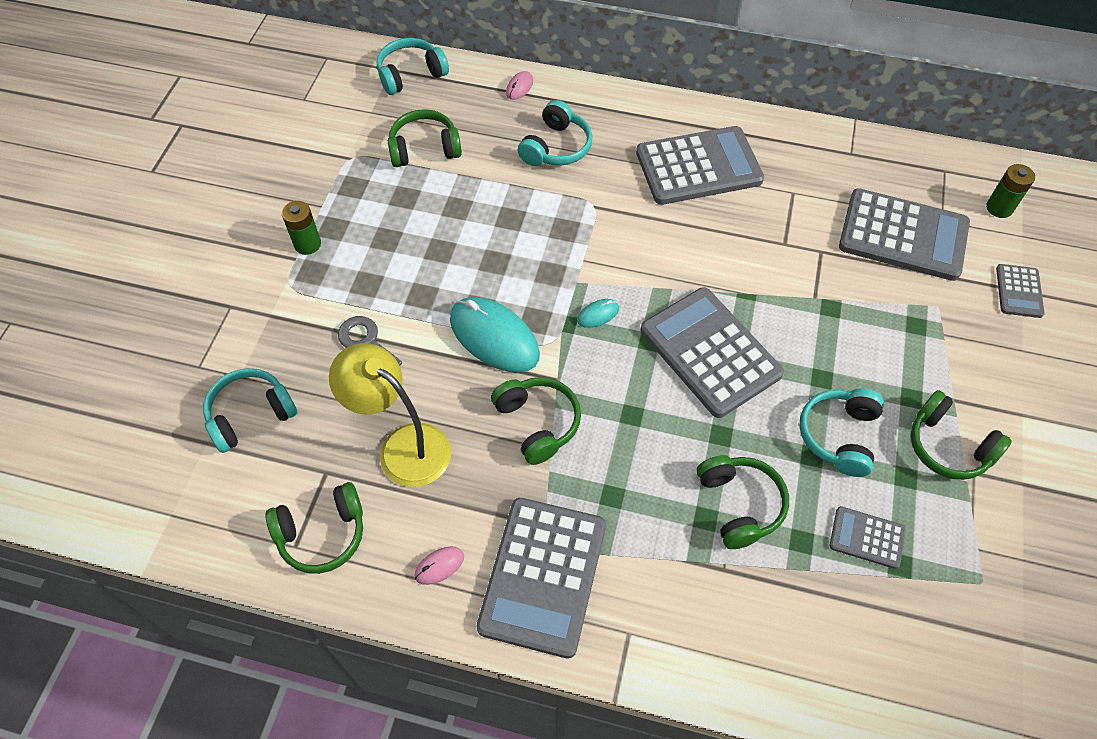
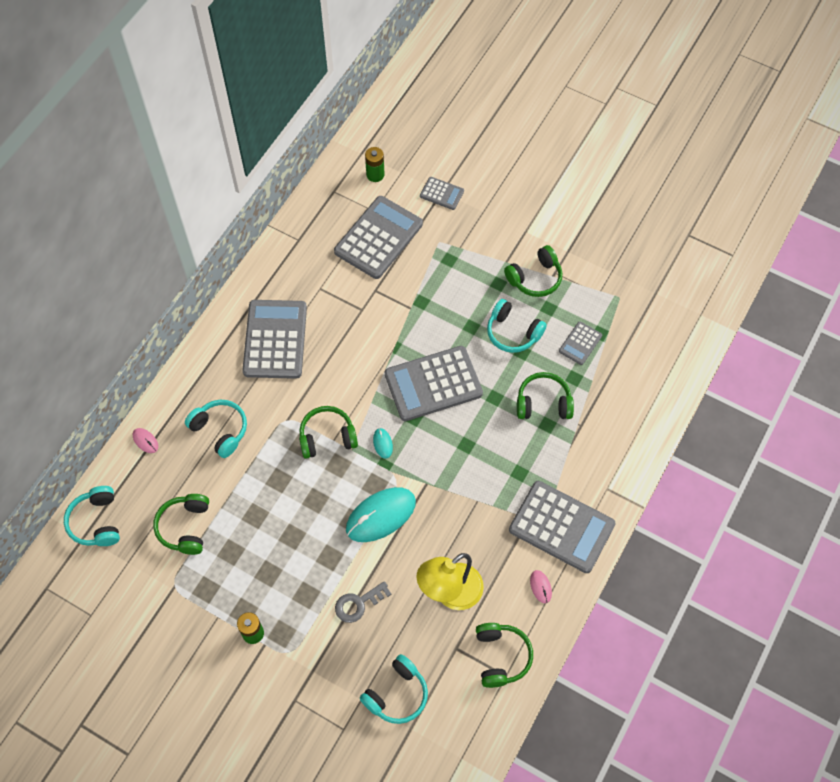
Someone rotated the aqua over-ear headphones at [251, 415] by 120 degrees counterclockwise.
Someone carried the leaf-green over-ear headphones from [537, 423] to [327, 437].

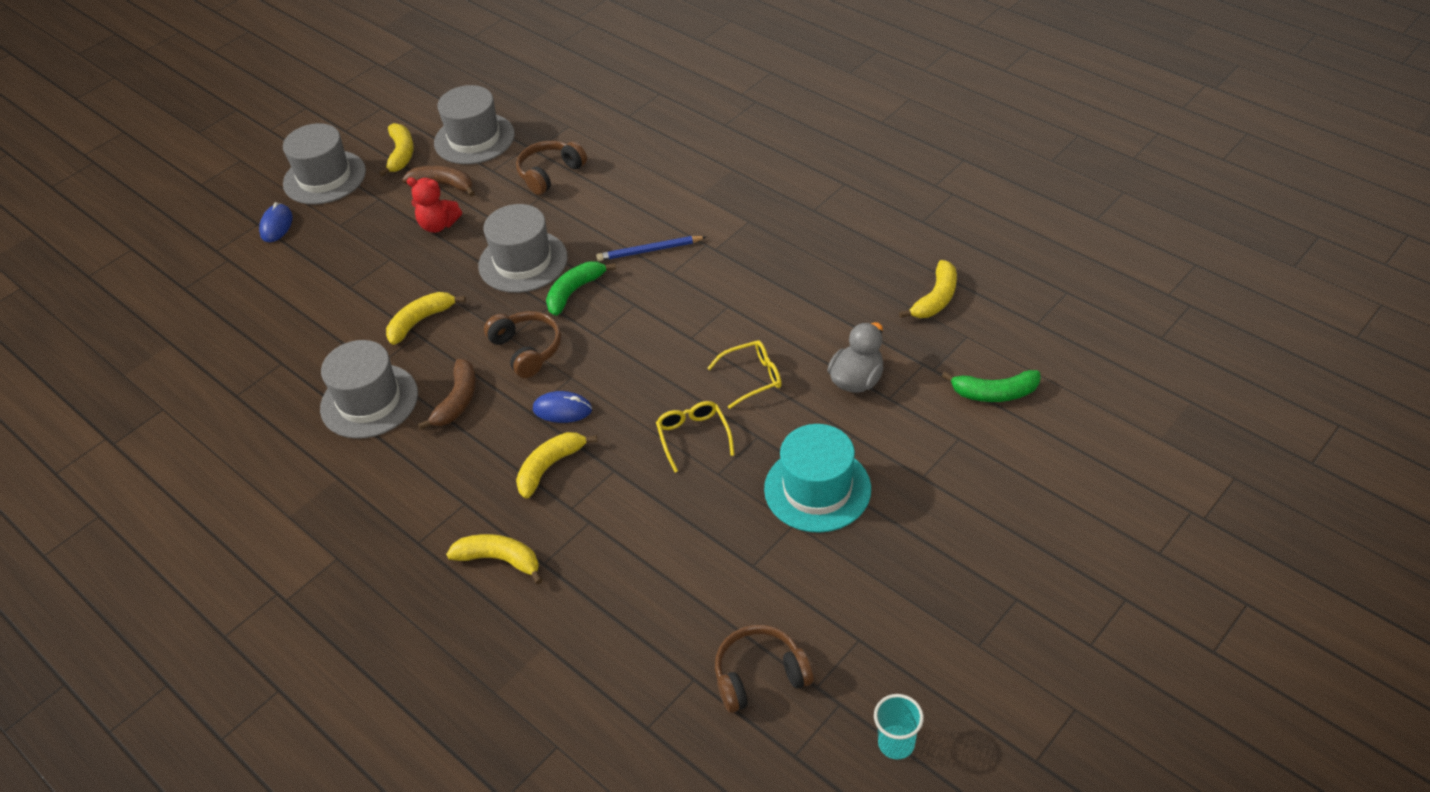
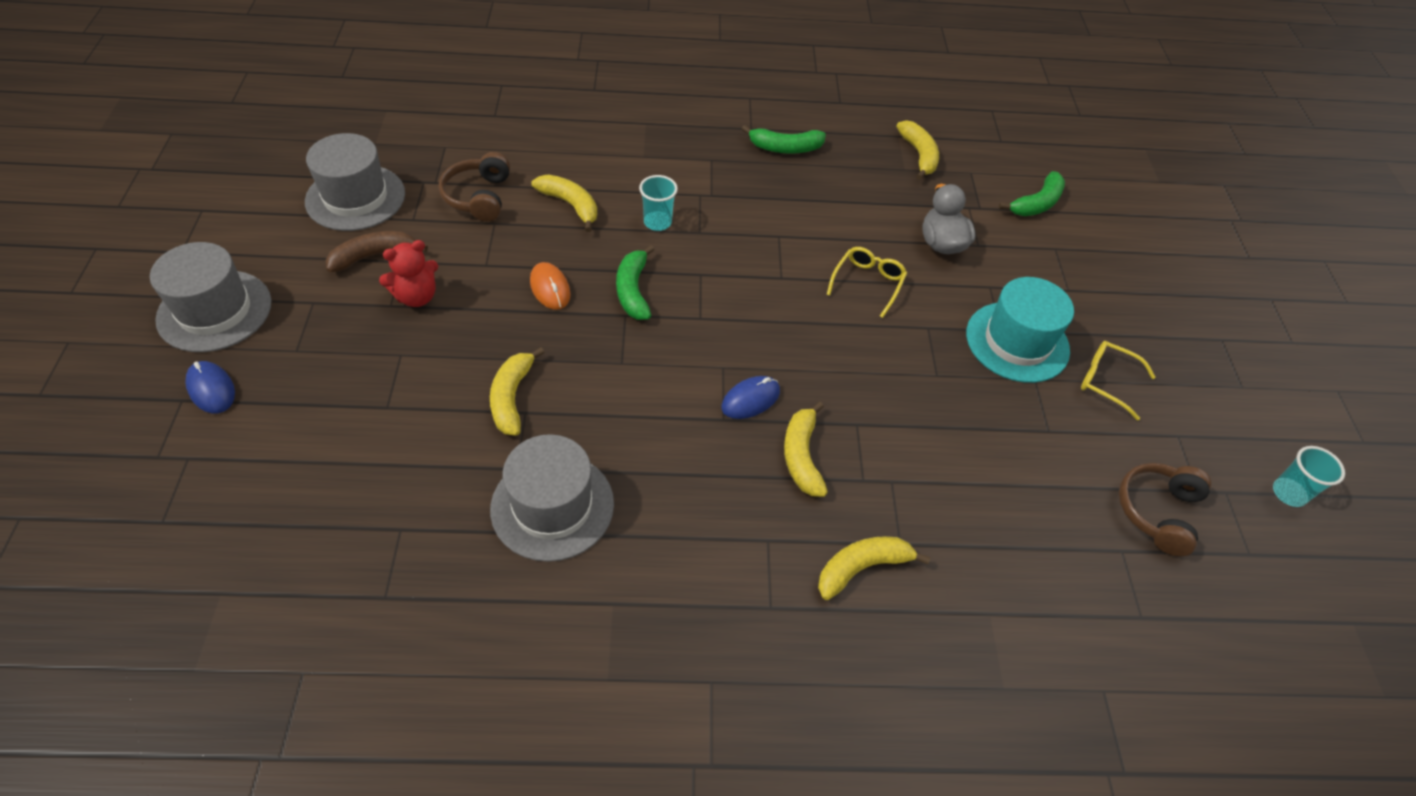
Someone carried the bright yellow toy banana from [401, 154] to [570, 205].
Someone swapped the gray top hat at [523, 261] for the bright orange PC mouse at [550, 288].
Someone swapped the royal blue pencil at [649, 251] for the aqua tumbler at [657, 222].
Someone took away the dark brown over-ear headphones at [527, 350].
Someone took away the dark brown toy banana at [457, 400].
Someone carried the bright yellow eyeglasses from [693, 437] to [1106, 381].
Someone put down the leaf-green toy banana at [785, 148].

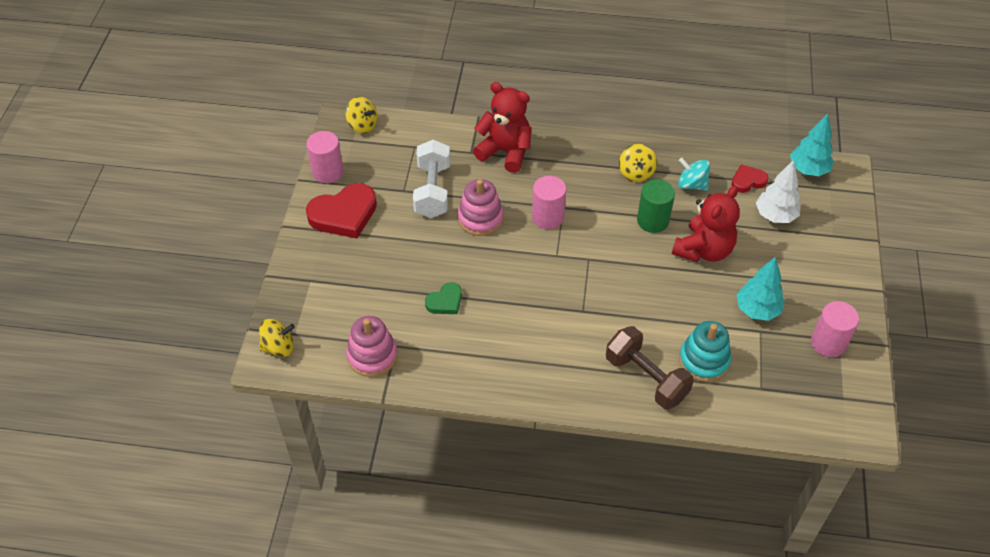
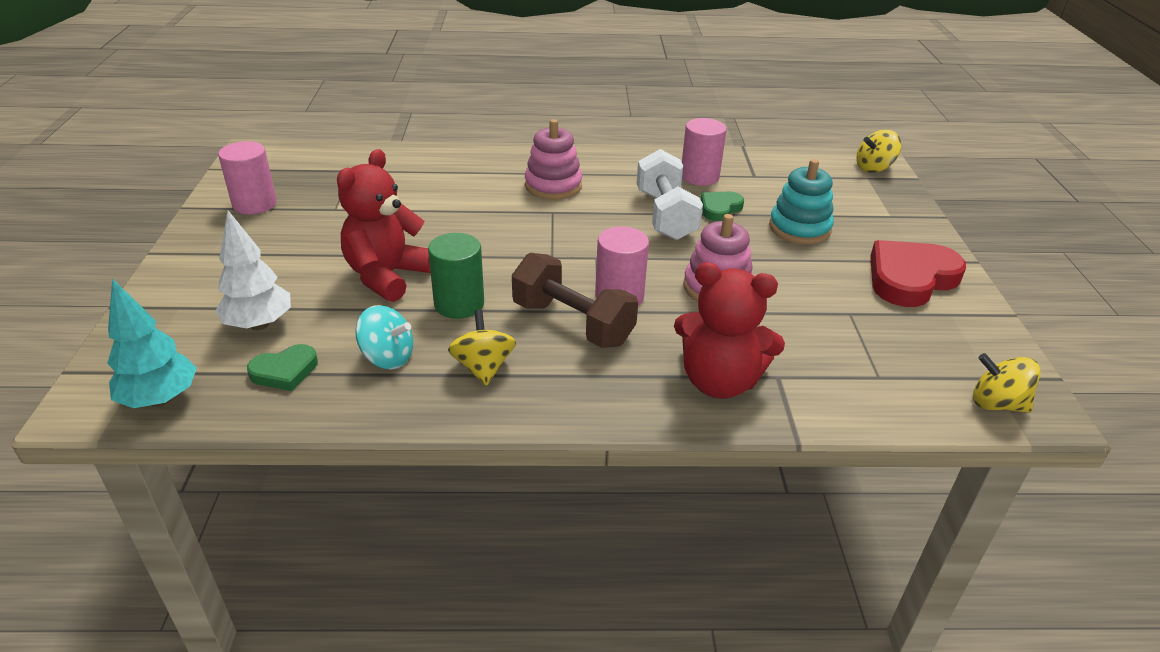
Someone carried the rose-pink solid cylinder from [327, 172] to [699, 176].
Someone carried the snow-white dumbbell from [432, 191] to [665, 215].
Someone repainted the crimson heart shape at [748, 181], which became the leaf-green heart shape at [285, 371].
Someone took away the aqua toy tree at [757, 310].
Someone carried the rose-pink stacking rings from [372, 356] to [553, 186].
Someone carried the aqua stacking rings from [704, 361] to [799, 228].
Someone carried the dark brown dumbbell from [646, 378] to [572, 323].

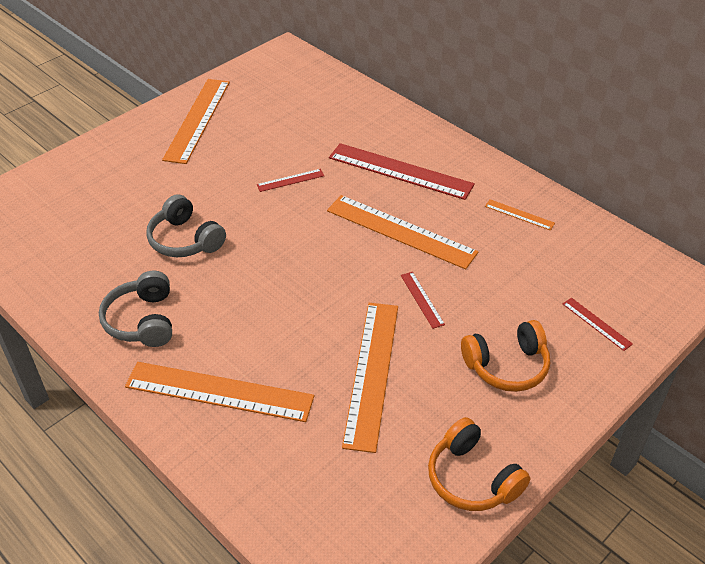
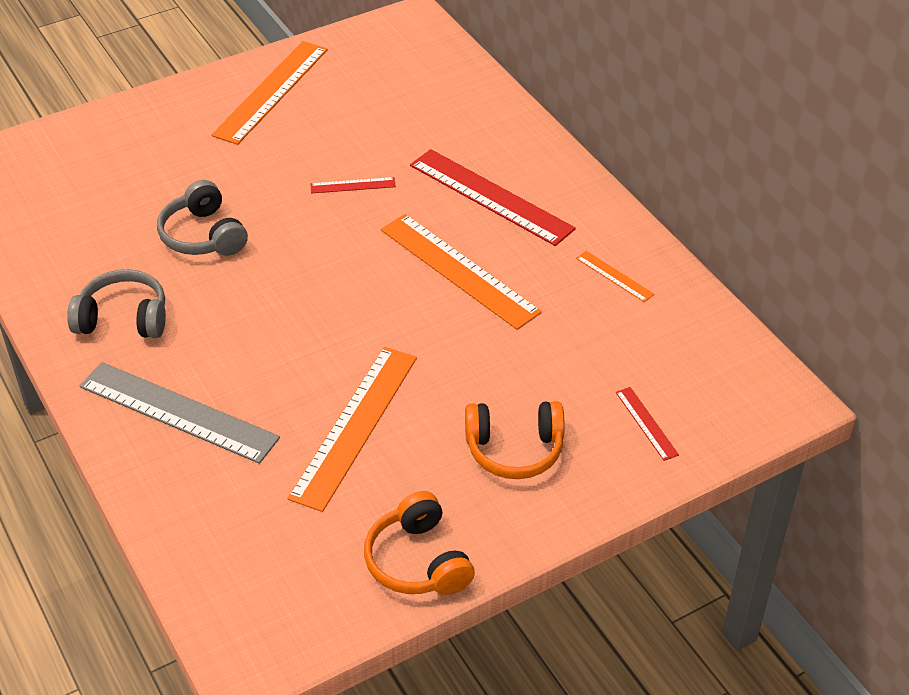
Someone rotated the gray over-ear headphones at [142, 320] by 90 degrees clockwise.
Someone took away the crimson measuring stick at [422, 299].
Someone repainted the bright orange measuring stick at [219, 392], which became the gray measuring stick at [178, 412].

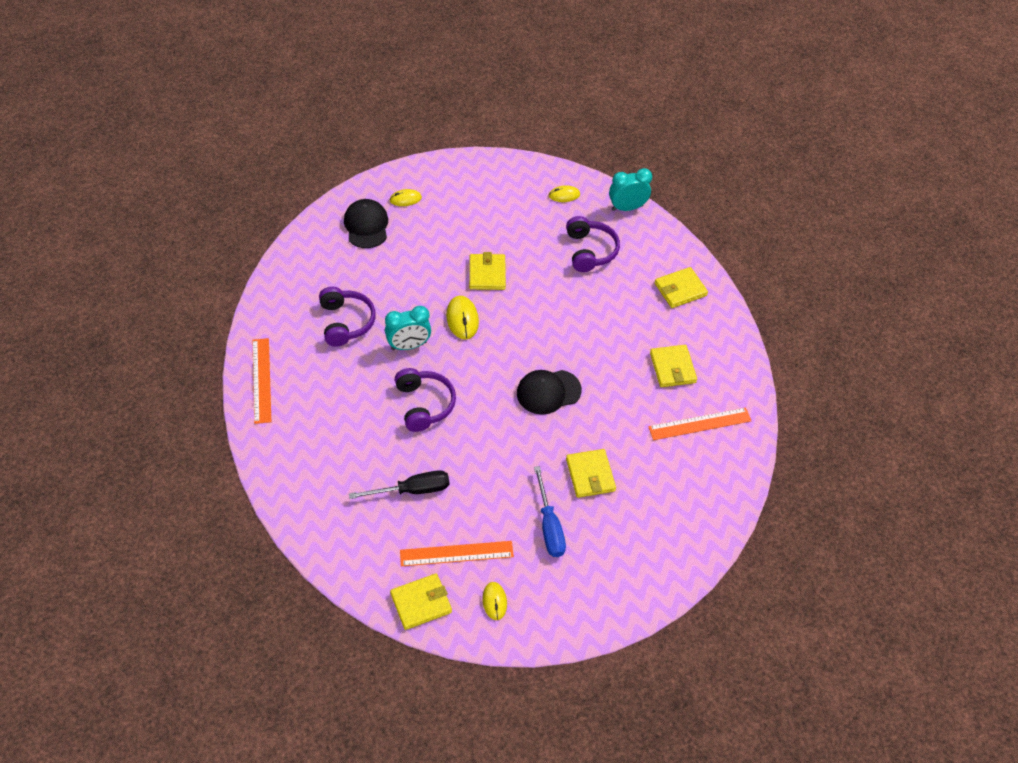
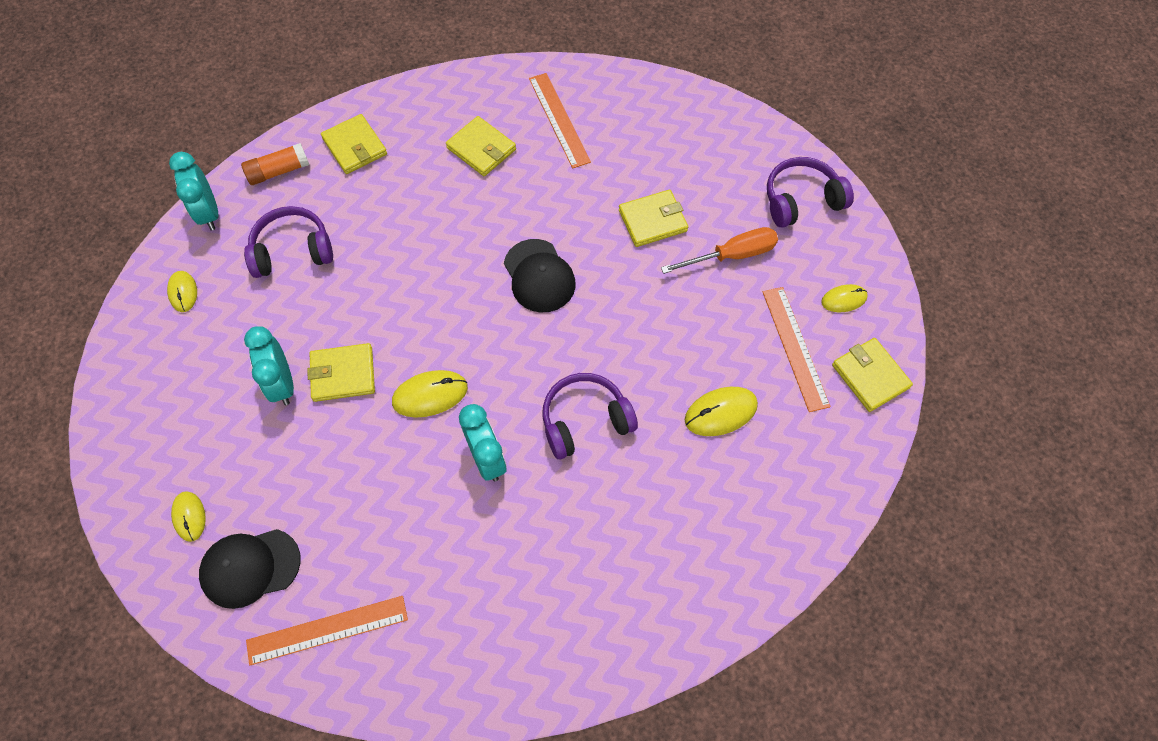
Someone carried the purple over-ear headphones from [346, 322] to [801, 200].
Someone carried the bright orange measuring stick from [262, 380] to [327, 629].
Someone rotated the bright yellow wallet at [672, 368] by 60 degrees clockwise.
Someone repainted the royal blue hand screwdriver at [549, 526], which became the bright orange hand screwdriver at [732, 255].
Someone swapped the ebony hand screwdriver at [412, 490] for the bright yellow PC mouse at [720, 412].
Someone put down the bright orange glue at [278, 171].
Someone put down the aqua alarm clock at [282, 384].

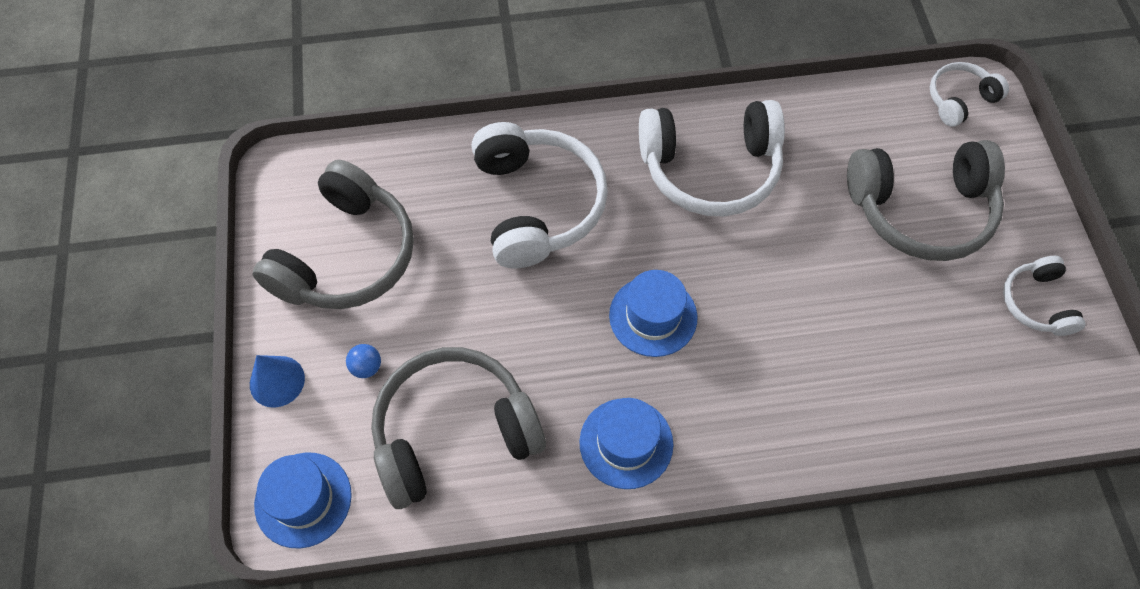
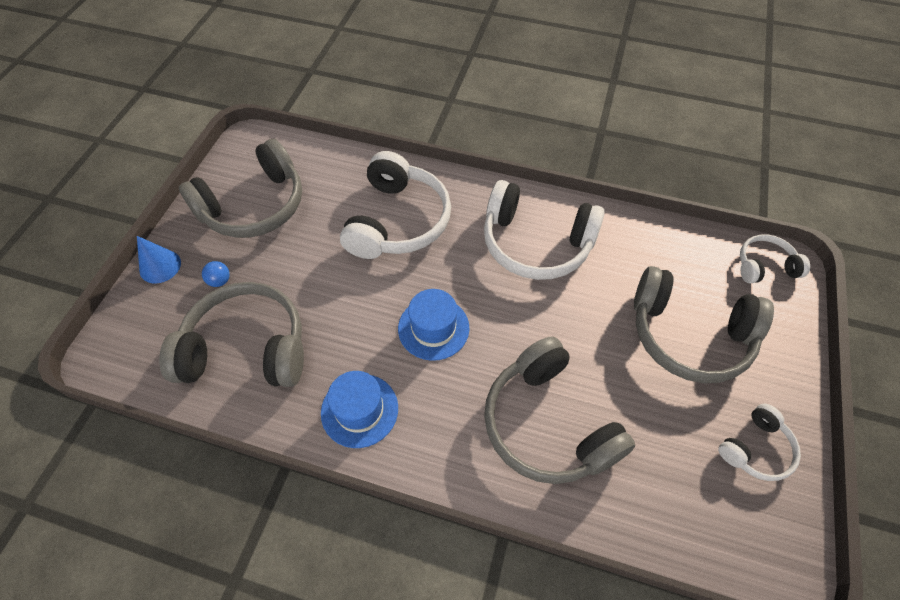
Someone rotated the snow-white over-ear headphones at [1036, 303] by 150 degrees counterclockwise.
Someone took away the royal blue top hat at [303, 499].
Someone put down the gray over-ear headphones at [548, 423].

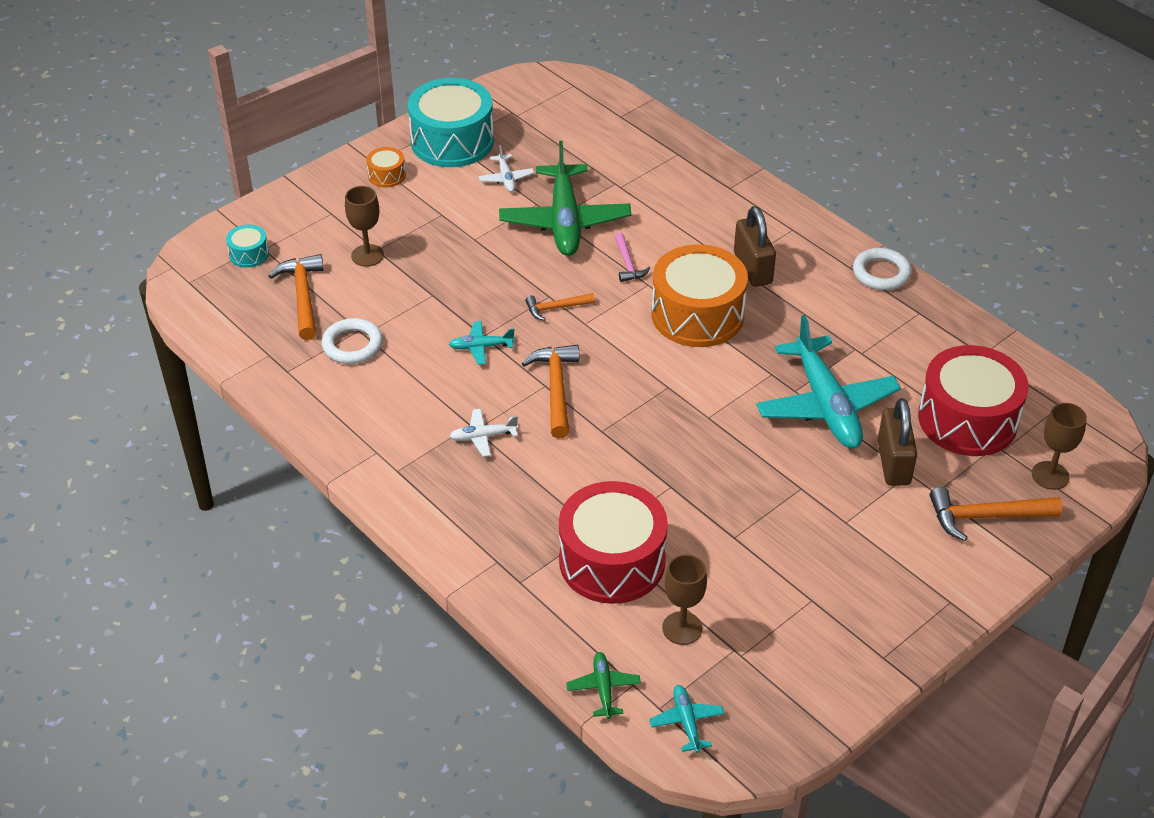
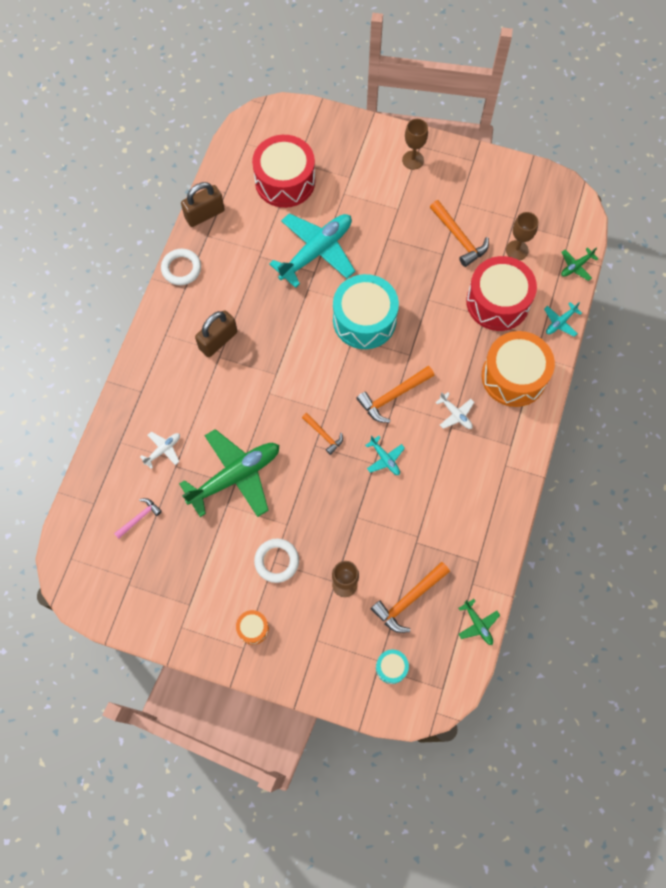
Someone carried the aqua drum from [452, 141] to [364, 320].
Someone carried the snow-white aeroplane from [506, 178] to [163, 450].
Someone carried the rose-pink carpenter's hammer from [628, 264] to [139, 518].
Someone carried the bright orange drum from [697, 315] to [513, 376].
Someone carried the snow-white hoop from [352, 345] to [276, 561].
Someone carried the dark brown padlock from [893, 463] to [204, 214].
Someone carried the dark brown wine glass from [1050, 475] to [413, 160].
Someone carried the bright orange carpenter's hammer from [985, 517] to [459, 238].
Someone carried the aqua aeroplane from [686, 722] to [560, 322].
Someone put down the leaf-green aeroplane at [478, 624].

